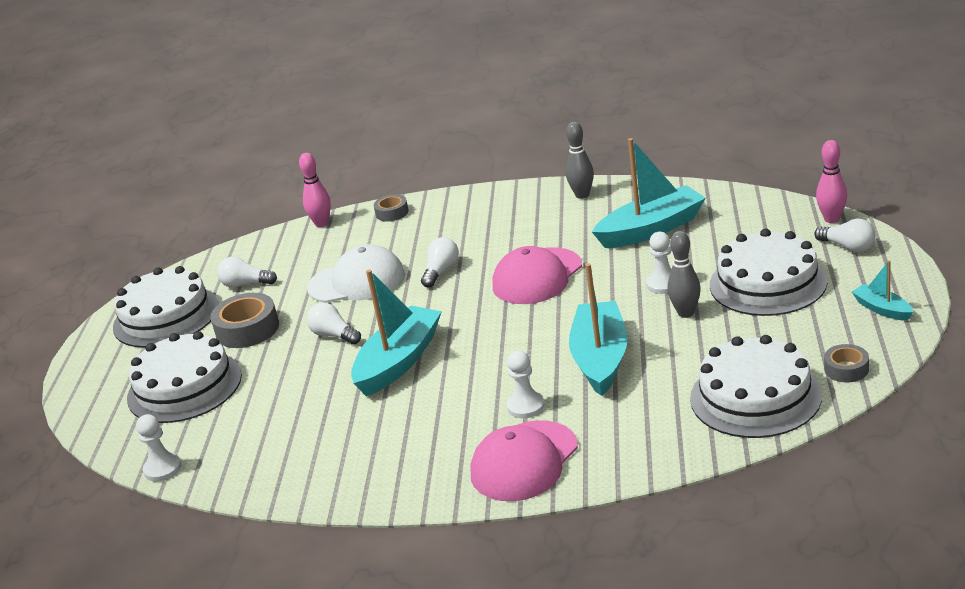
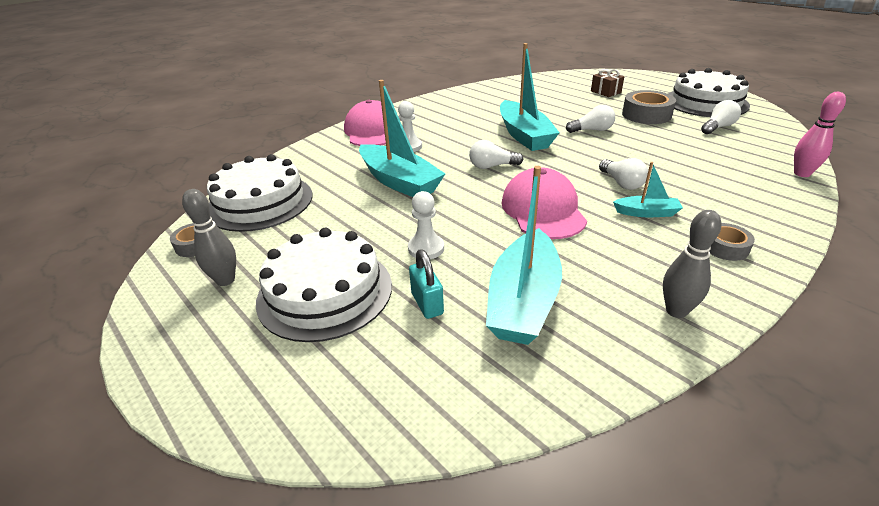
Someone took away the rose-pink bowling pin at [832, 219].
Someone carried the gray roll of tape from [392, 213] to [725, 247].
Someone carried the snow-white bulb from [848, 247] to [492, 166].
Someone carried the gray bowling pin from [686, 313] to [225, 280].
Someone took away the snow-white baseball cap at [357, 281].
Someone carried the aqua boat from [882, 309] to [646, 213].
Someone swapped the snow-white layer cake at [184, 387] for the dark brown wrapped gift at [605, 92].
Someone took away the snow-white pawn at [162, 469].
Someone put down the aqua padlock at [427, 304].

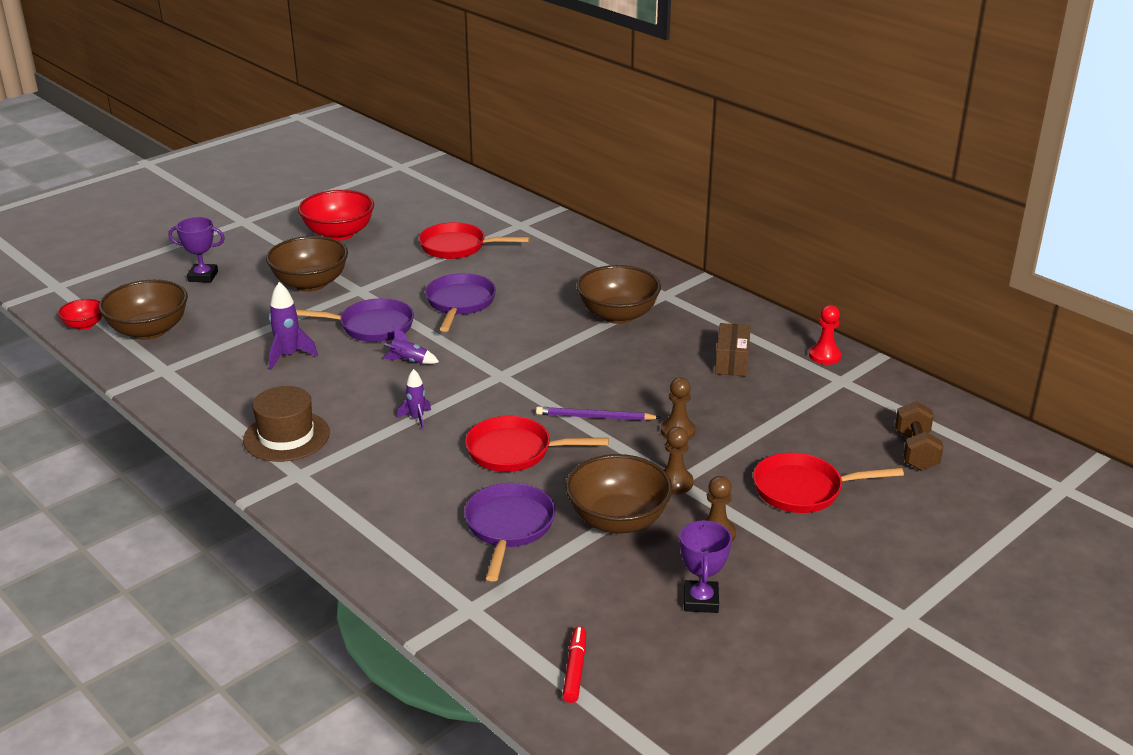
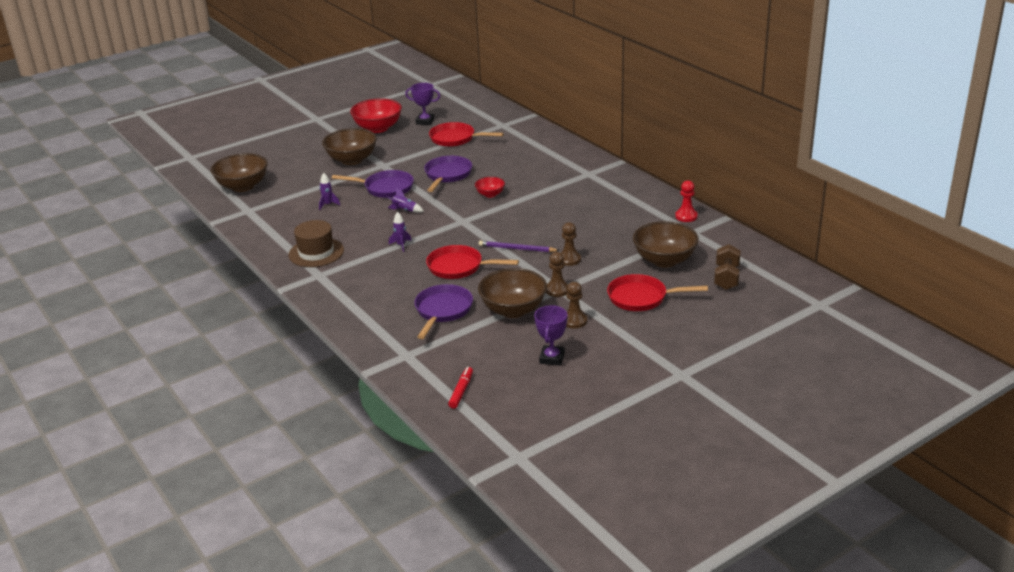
Someone carried the purple trophy from [203, 276] to [425, 121].
Someone carried the dark brown bowl from [618, 315] to [664, 260].
Someone scaled the purple spaceship at [289, 356] by 0.65.
Someone carried the crimson bowl from [84, 325] to [490, 194].
Someone took away the dark brown parcel at [732, 361].

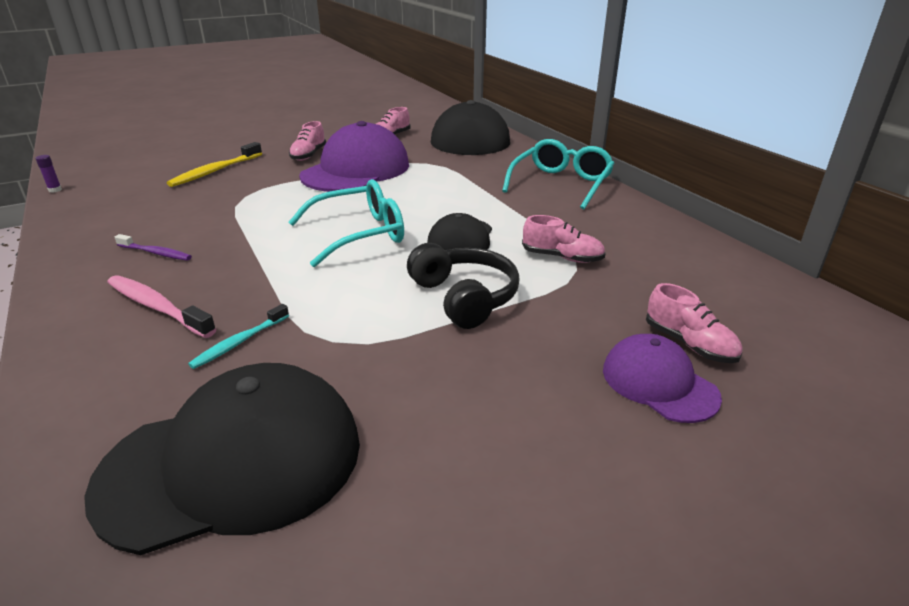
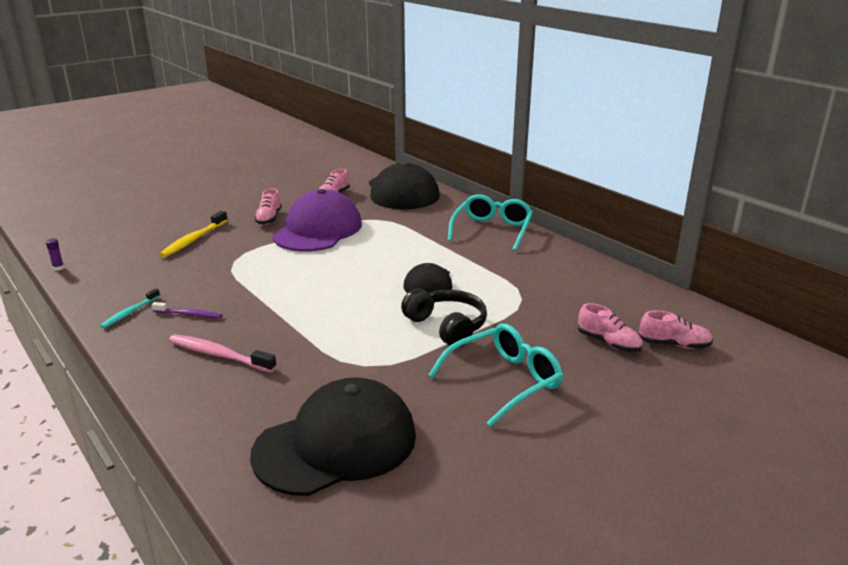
Someone carried the aqua eyeglasses from [359, 234] to [504, 381].
Someone carried the rose-pink lace-up shoe from [562, 257] to [674, 345].
Someone carried the aqua dental brush from [239, 342] to [130, 313].
Someone took away the purple baseball cap at [659, 383].

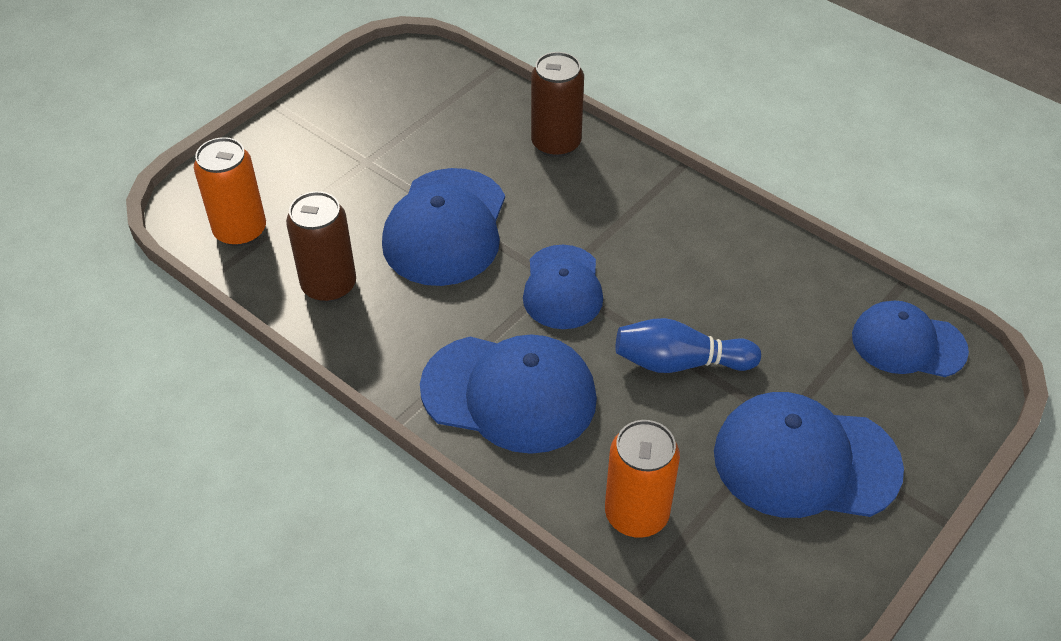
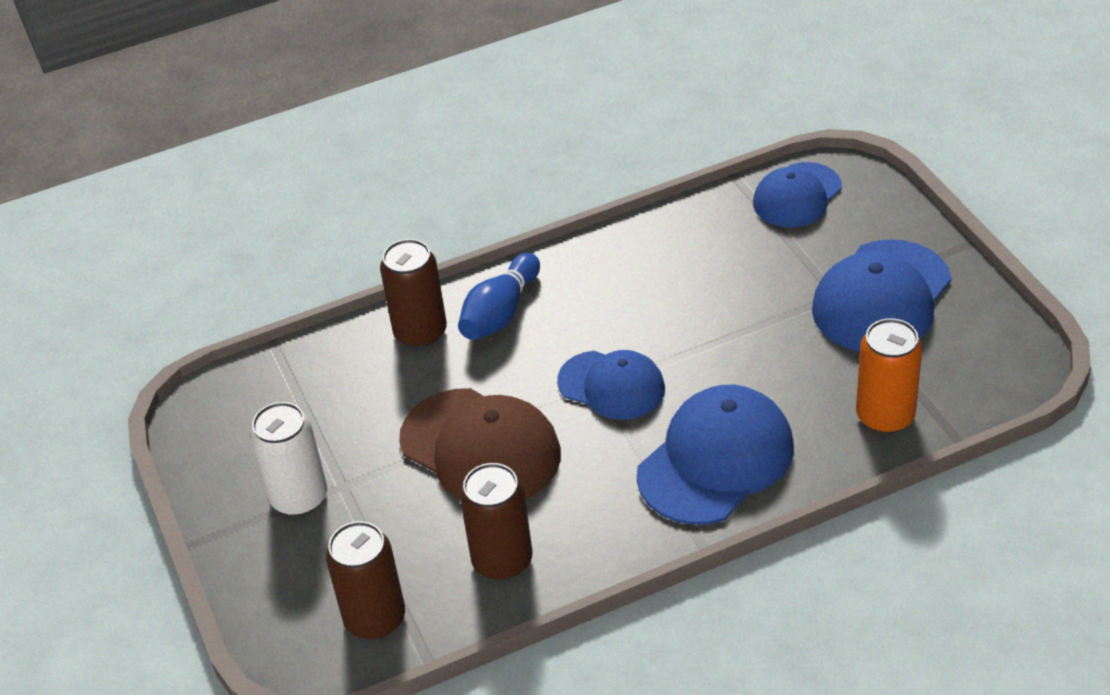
Someone repainted the bright orange tin at [240, 230], which became the dark brown tin at [375, 618].
Someone repainted the royal blue baseball cap at [445, 227], which became the dark brown baseball cap at [480, 448].
Someone carried the royal blue bowling pin from [679, 362] to [500, 313].
Someone put down the snow-white tin at [299, 497].

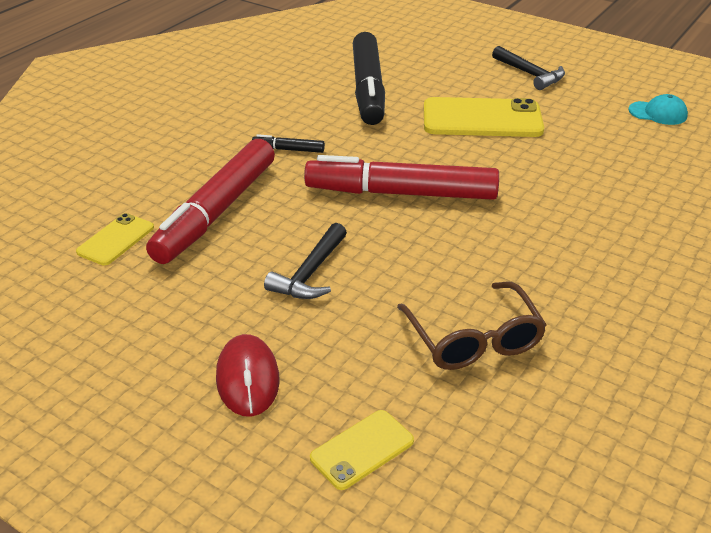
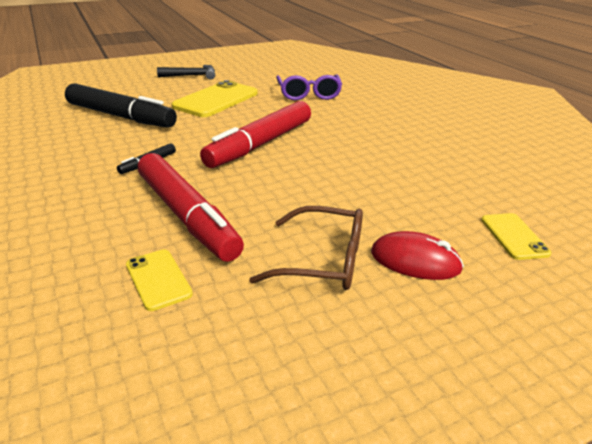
Someone took away the aqua baseball cap at [658, 113].
Someone took away the ebony carpenter's hammer at [310, 273].
Someone carried the dark brown eyeglasses from [473, 339] to [323, 260].
Someone put down the purple eyeglasses at [309, 94].

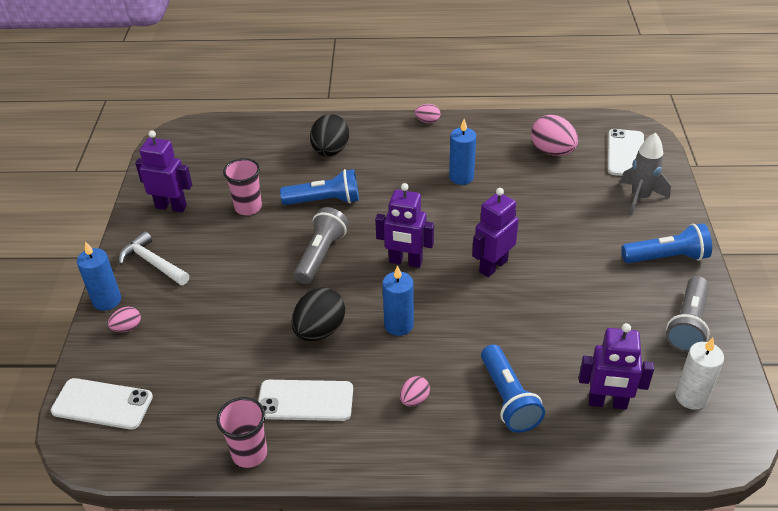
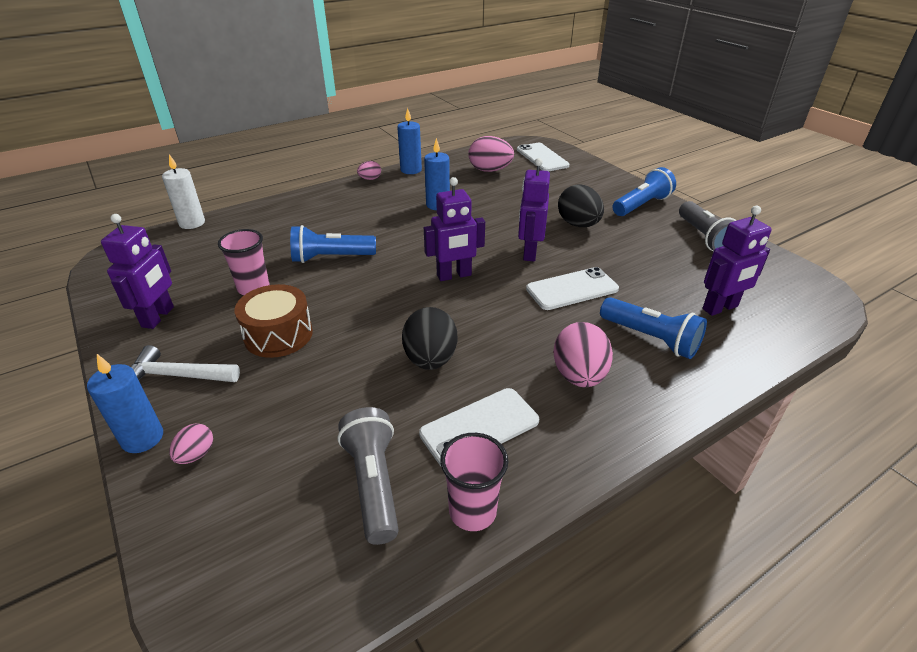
Someone carried the ebony egg shape from [330, 151] to [578, 224].
Someone rotated the purple toy robot at [171, 206] by 120 degrees clockwise.
Someone took away the gray spaceship at [640, 198].
Someone rotated the royal blue torch at [324, 201] by 150 degrees counterclockwise.
Someone carried the gray torch from [321, 255] to [373, 483].
Someone carried the royal blue wax candle from [398, 325] to [411, 170].
Someone carried the snow-white wax candle from [691, 397] to [192, 223].
Someone scaled the rose-pink egg shape at [414, 399] by 1.91.
Someone carried the snow-white phone from [102, 404] to [572, 289].
Someone put down the dark brown drum at [278, 335].

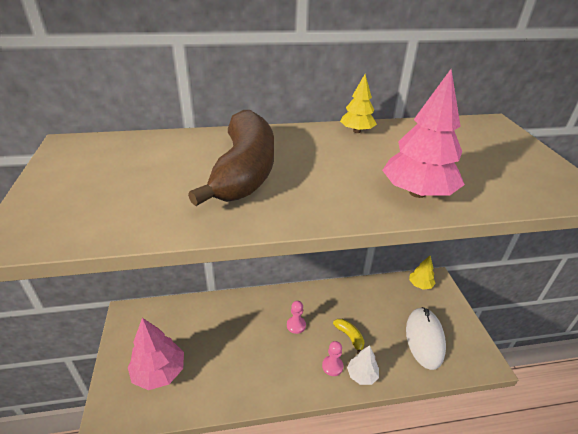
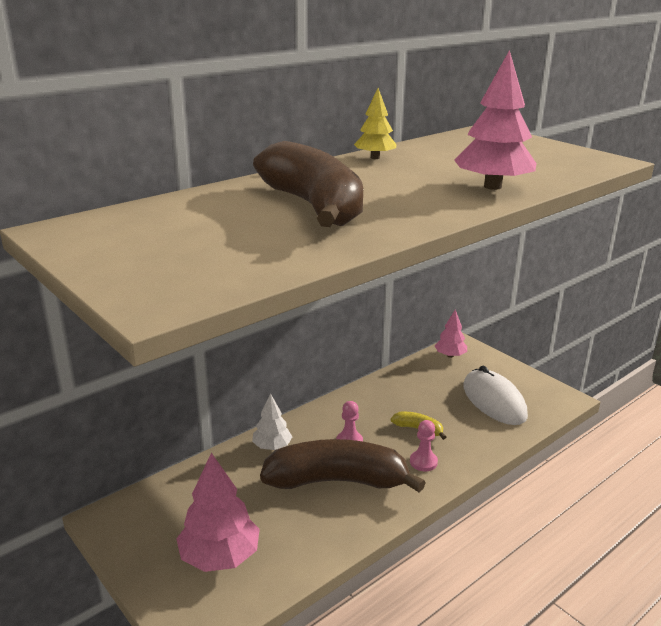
Someone repainted the bright yellow toy tree at [420, 285], which became the rose-pink toy tree at [450, 355].
Someone carried the snow-white toy tree from [362, 375] to [272, 446].
Someone put down the dark brown toy banana at [337, 481].

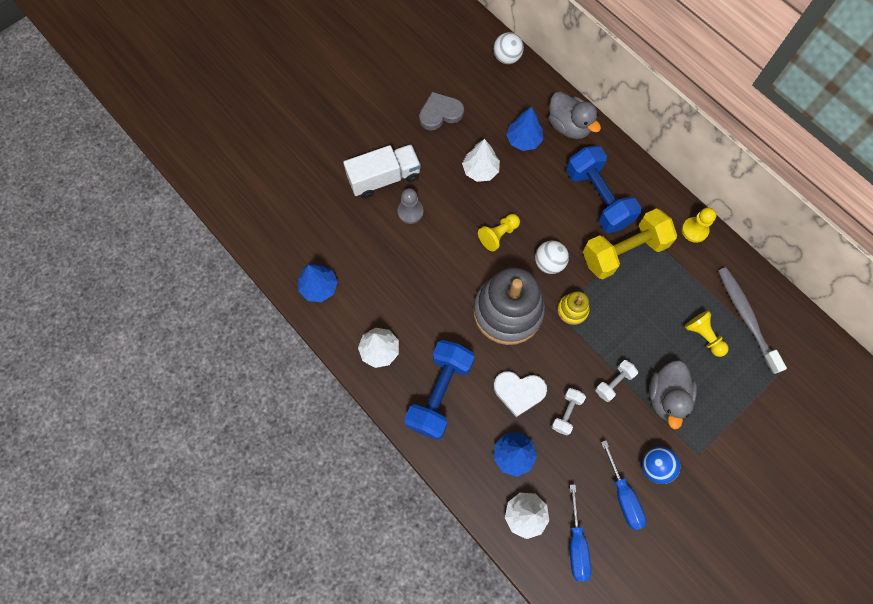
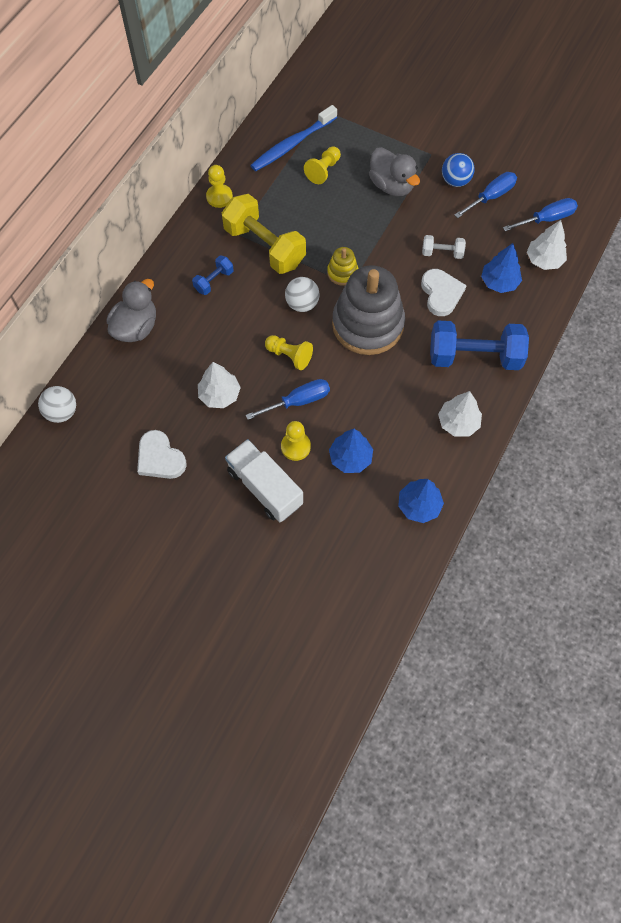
Someone repainted the gray heart shape at [440, 113], which became the snow-white heart shape at [160, 458].
Someone carried the royal blue toy tree from [523, 140] to [350, 458].
Someone scaled the royal blue dumbbell at [598, 198] by 0.48.
Someone repainted the gray pawn at [410, 212], which became the bright yellow pawn at [295, 447].
Someone repainted the gray dental brush at [746, 317], which became the royal blue dental brush at [292, 144].
Someone took away the snow-white dumbbell at [614, 383].
Someone rotated the gray toy duck at [666, 397] by 60 degrees clockwise.
Someone put down the royal blue hand screwdriver at [298, 401].

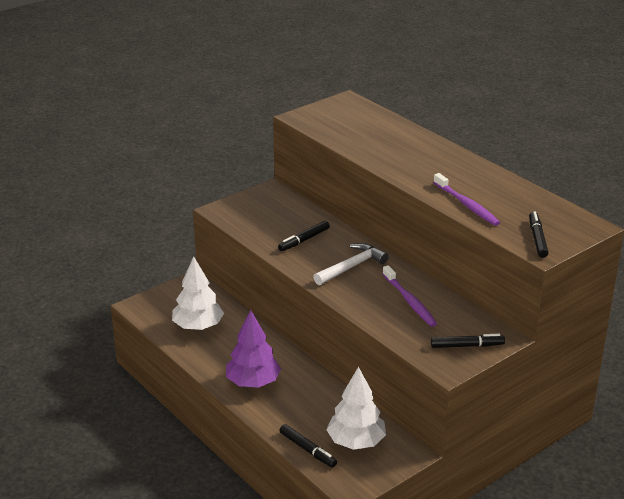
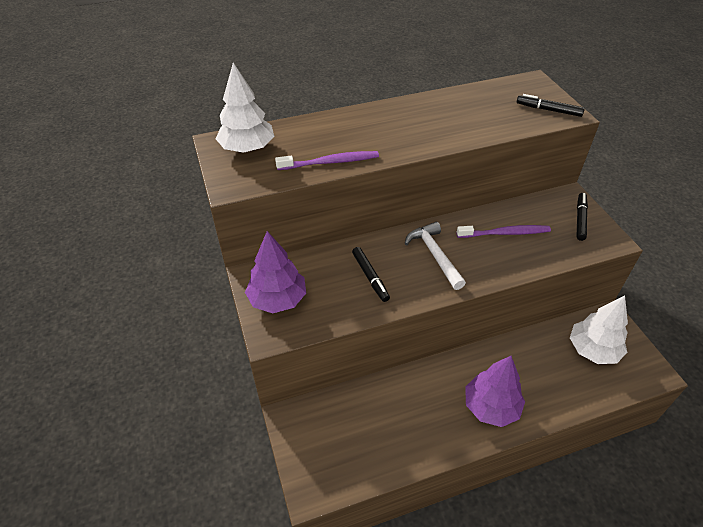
Someone carried the purple dental brush from [467, 205] to [331, 162].
Someone carried the snow-white toy tree from [198, 326] to [247, 148].
Someone took away the ebony felt pen at [307, 450].
Someone put down the purple toy tree at [278, 299].

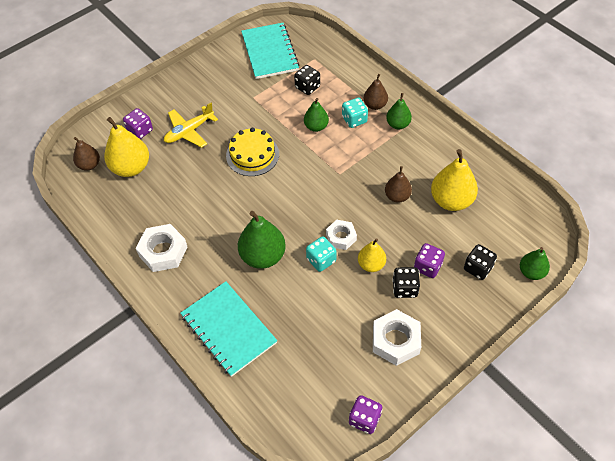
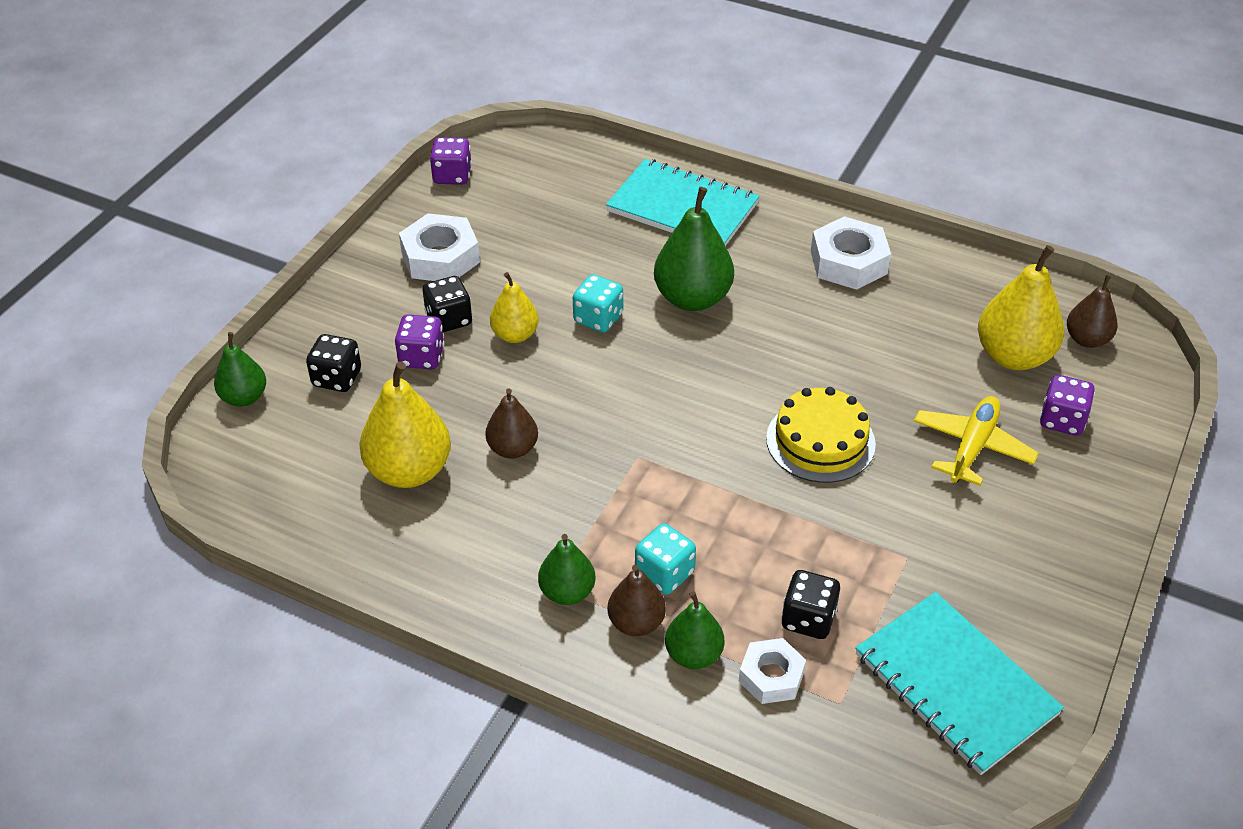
Someone carried the leaf-green toy pear from [316, 127] to [693, 655].
Someone carried the snow-white hex nut from [341, 237] to [771, 676].

